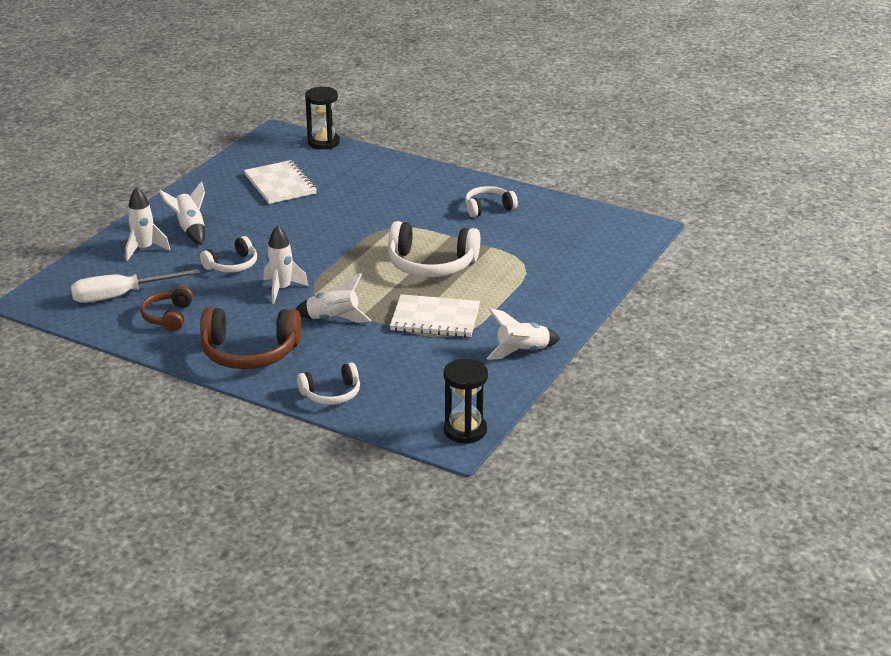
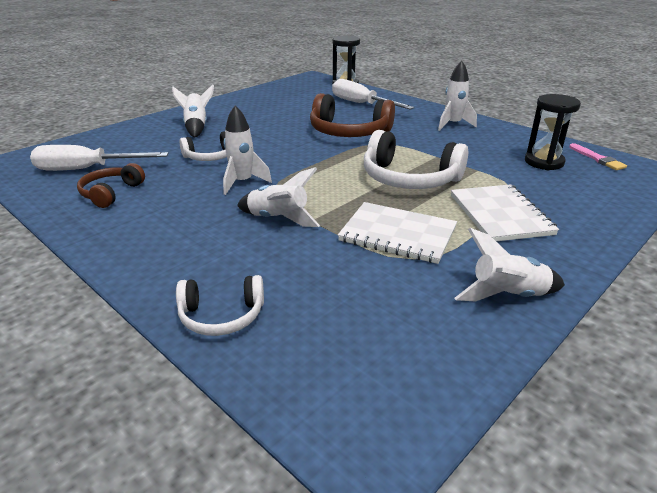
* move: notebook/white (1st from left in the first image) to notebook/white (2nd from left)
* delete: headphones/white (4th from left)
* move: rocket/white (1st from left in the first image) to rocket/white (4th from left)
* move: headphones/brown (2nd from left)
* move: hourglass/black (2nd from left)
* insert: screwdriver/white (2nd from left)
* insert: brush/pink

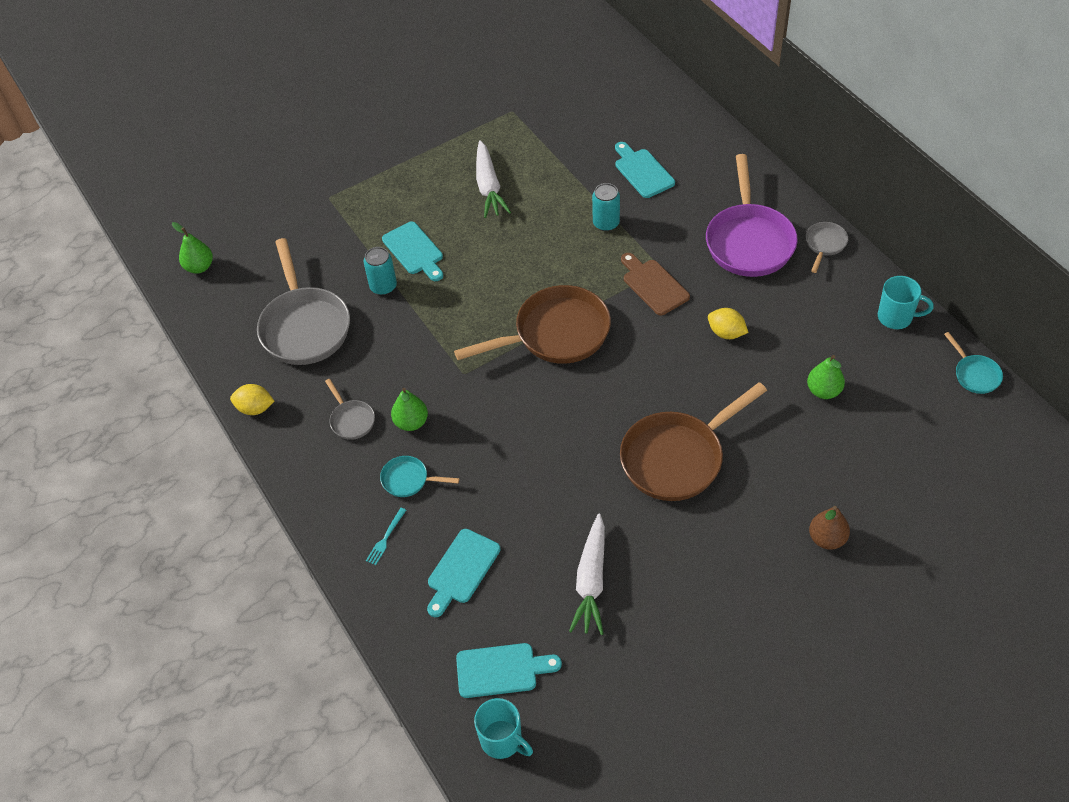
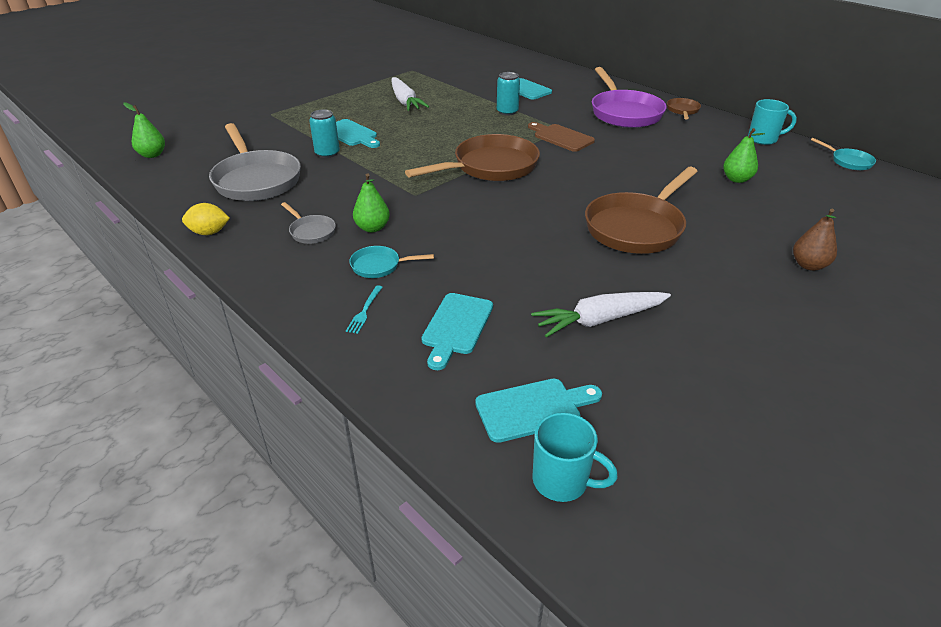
* recolor: pan/grey (3rd from left) to pan/brown (3rd from left)
* delete: lemon/yellow (2nd from left)
* rotate: carrot/white (2nd from left) 75 degrees clockwise

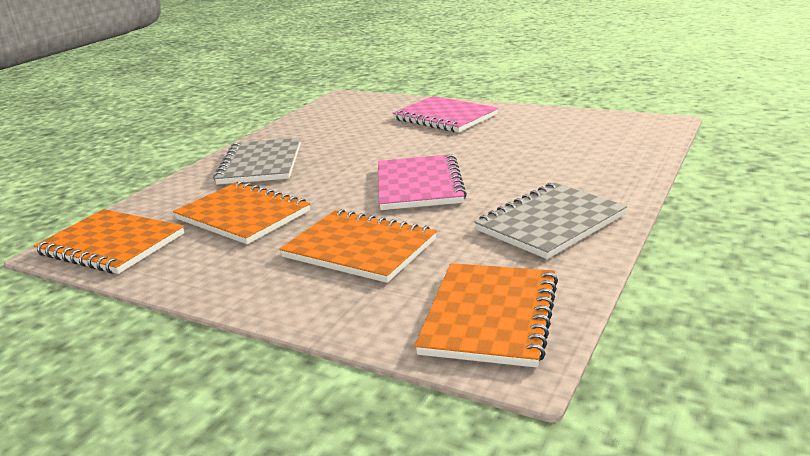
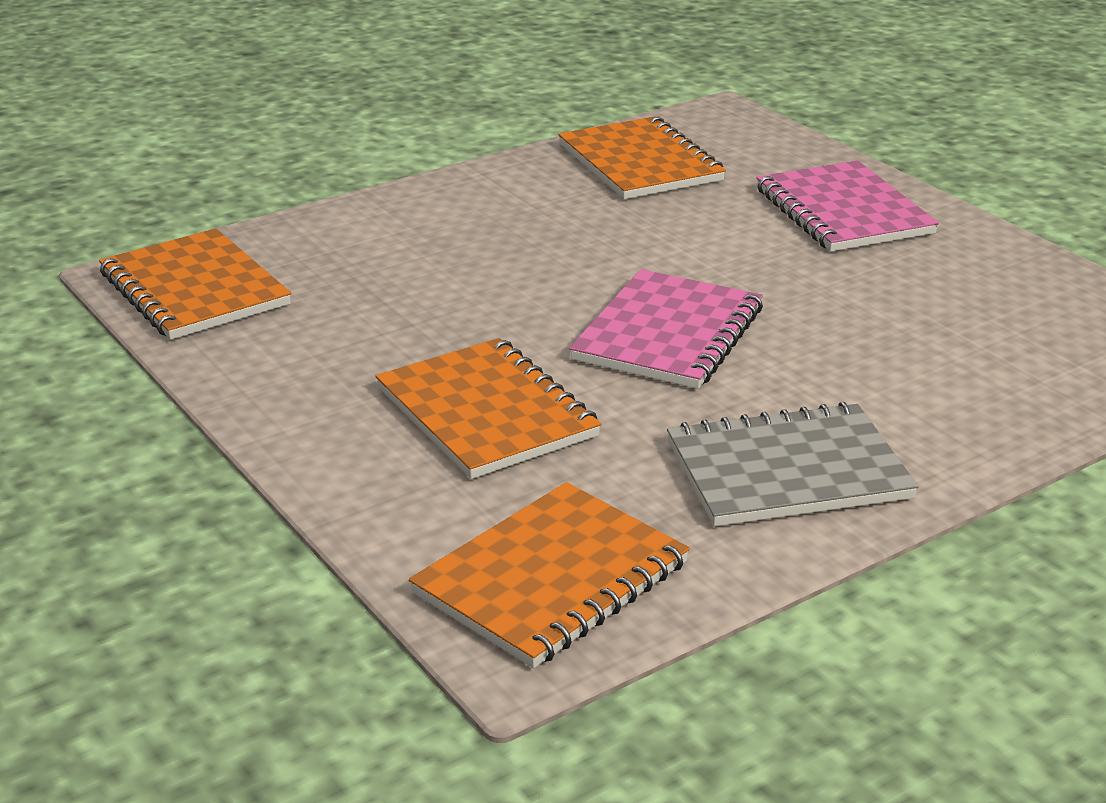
* delete: notebook/grey (1st from left)
* move: notebook/orange (2nd from left in the first image) to notebook/orange (4th from left)

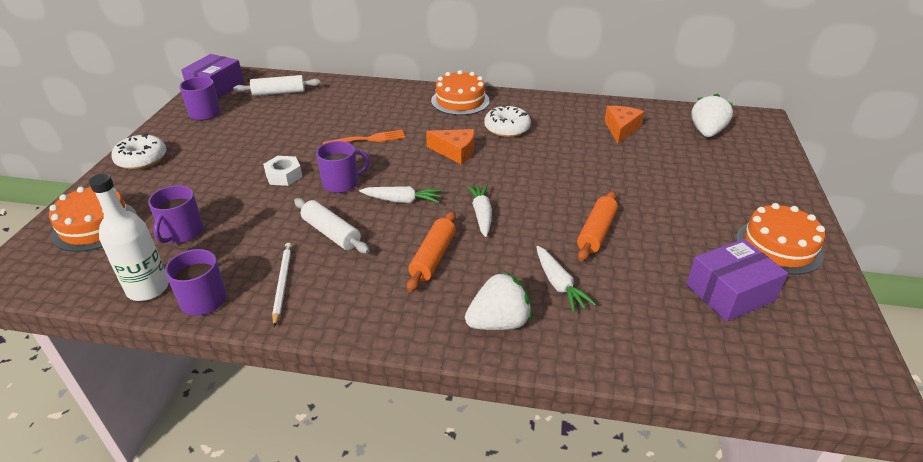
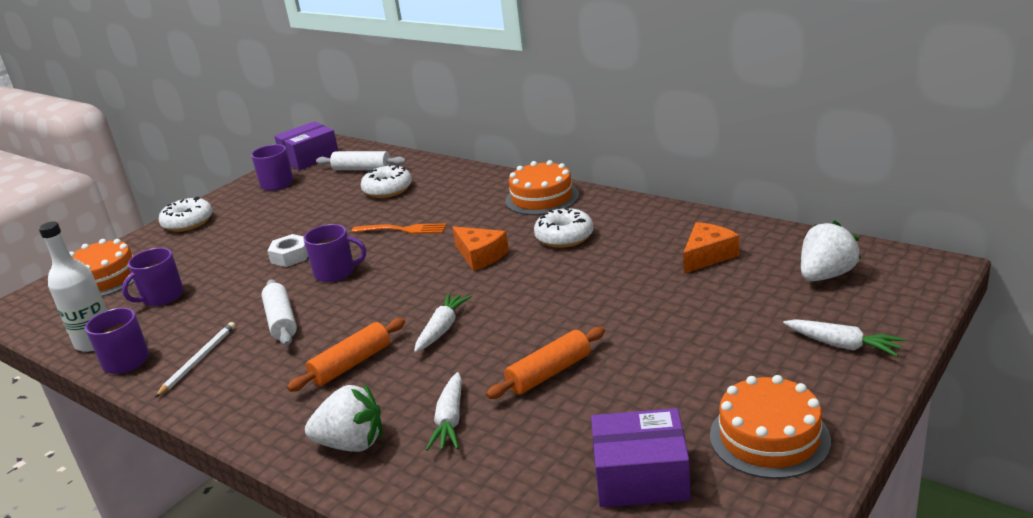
* move: carrot/white (1st from left in the first image) to carrot/white (3rd from left)
* insert: donut/white (2nd from left)

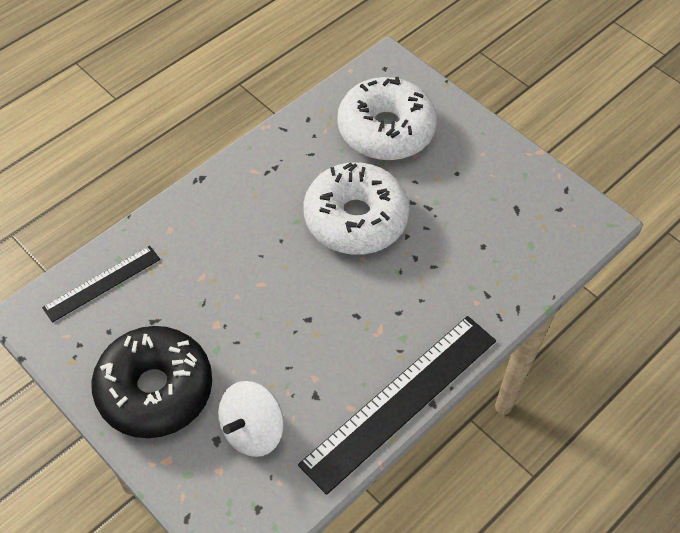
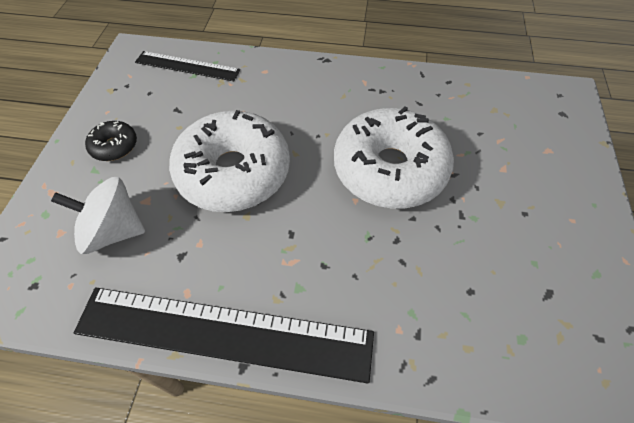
* move: donut/white (2nd from left in the first image) to donut/white (1st from left)
* resize: donut/black x0.44

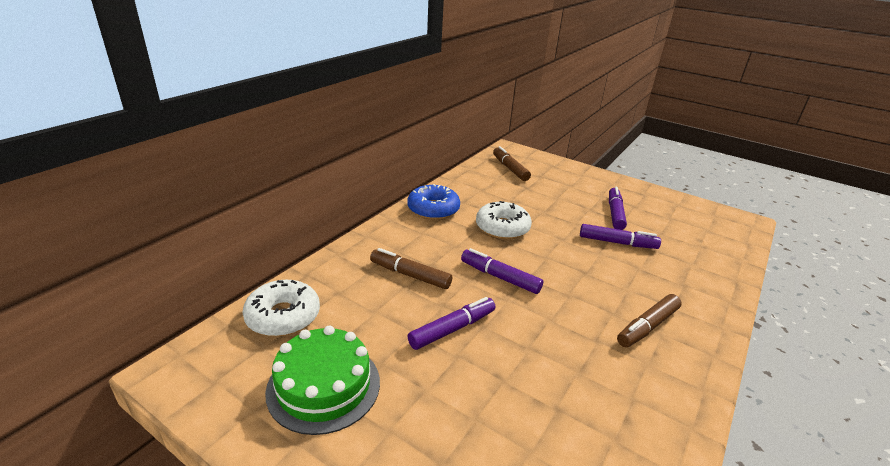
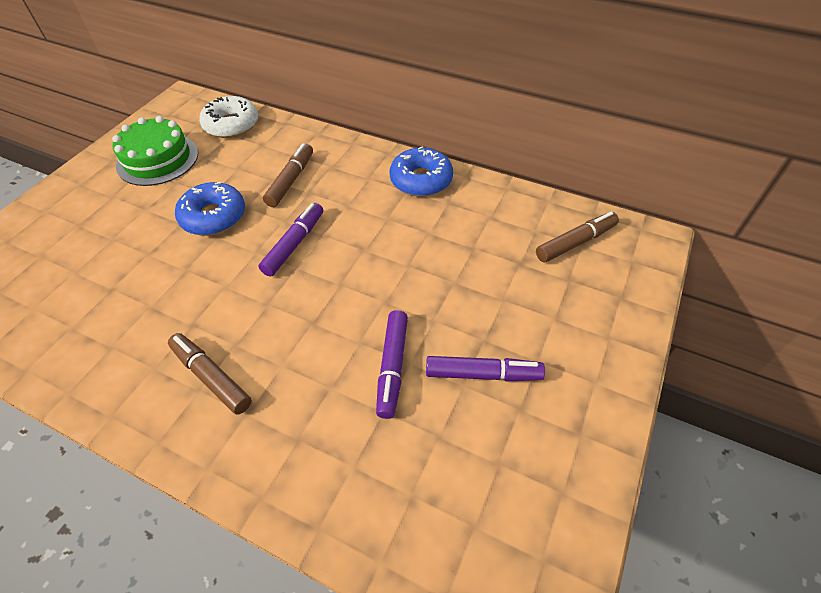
* delete: donut/white (2nd from left)
* replace: marker/purple (1st from left) to donut/blue (1st from left)

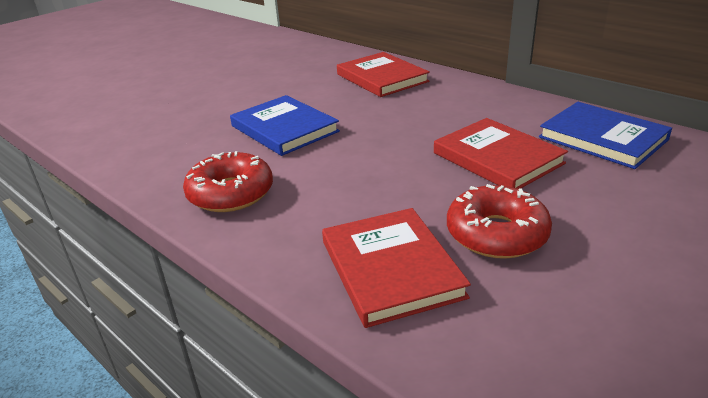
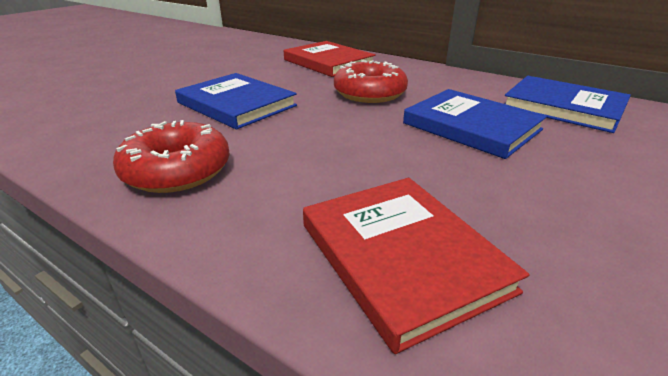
* recolor: book/red (3rd from left) to book/blue (2nd from left)
* move: donut/red (2nd from left)

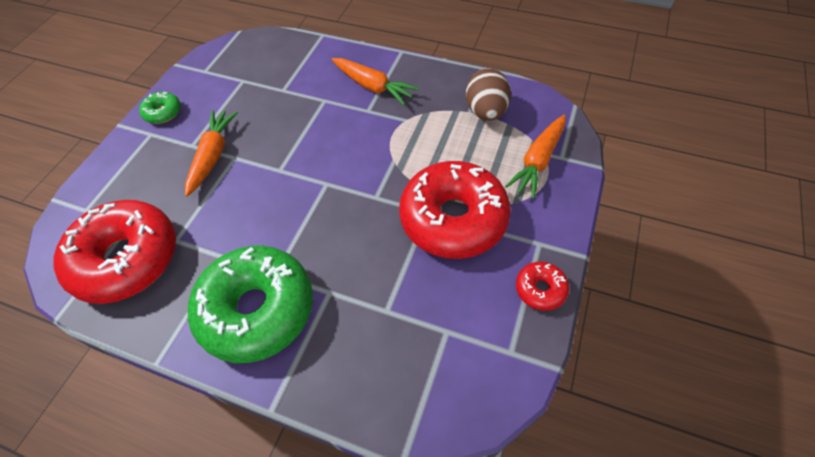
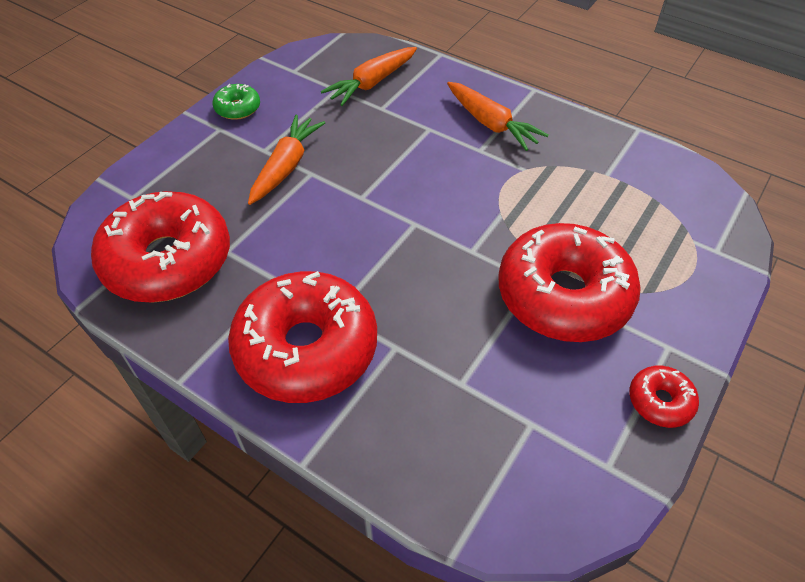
* delete: egg/brown
* move: carrot/orange (3rd from left in the first image) to carrot/orange (2nd from left)
* recolor: donut/green (2nd from left) to donut/red (2nd from left)

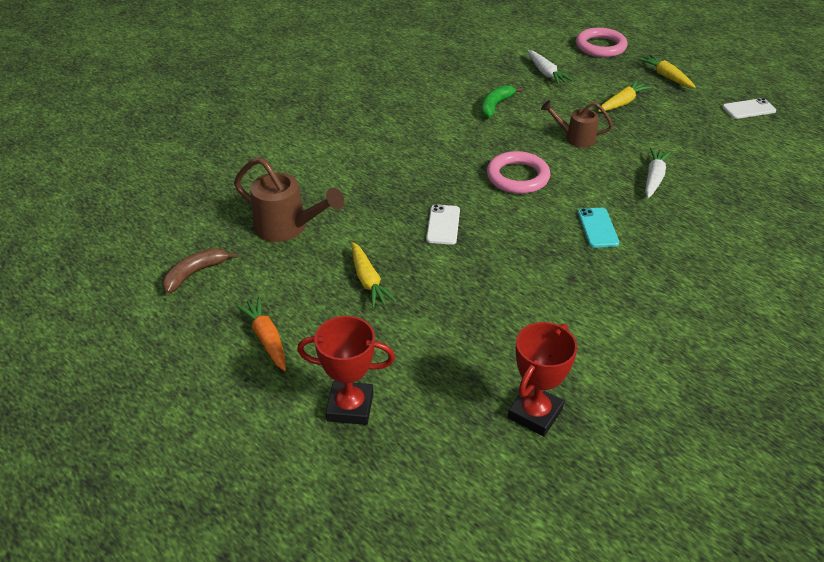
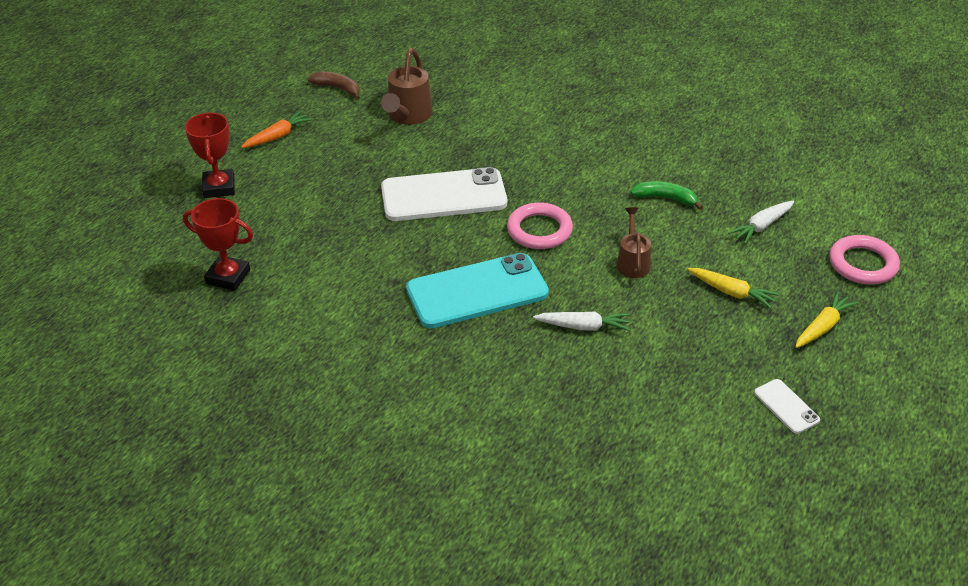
* resize: phone/white (1st from left) x2.24
* resize: phone/turquoise x2.24
* delete: carrot/yellow (1st from left)

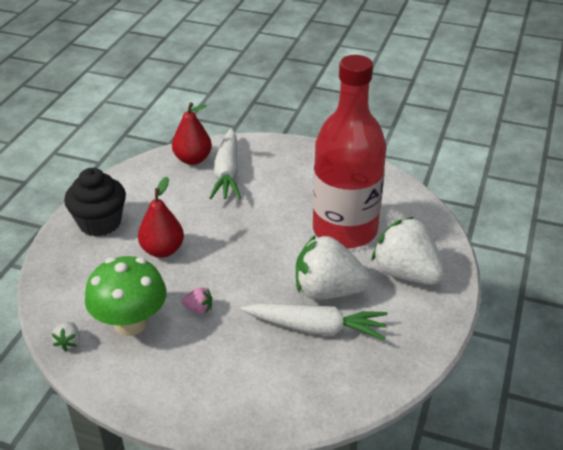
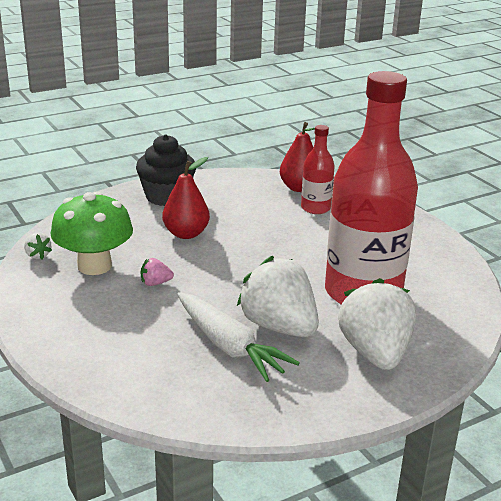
* replace: carrot/white (1st from left) to bottle/red (1st from left)
* rotate: strawberry/pink 120 degrees clockwise
* rotate: strawberry/white (1st from left) 75 degrees counterclockwise

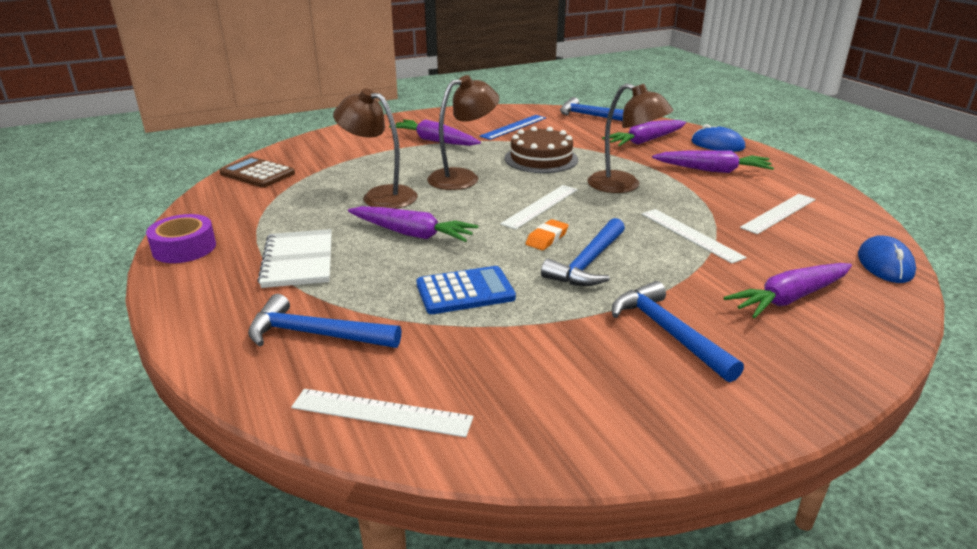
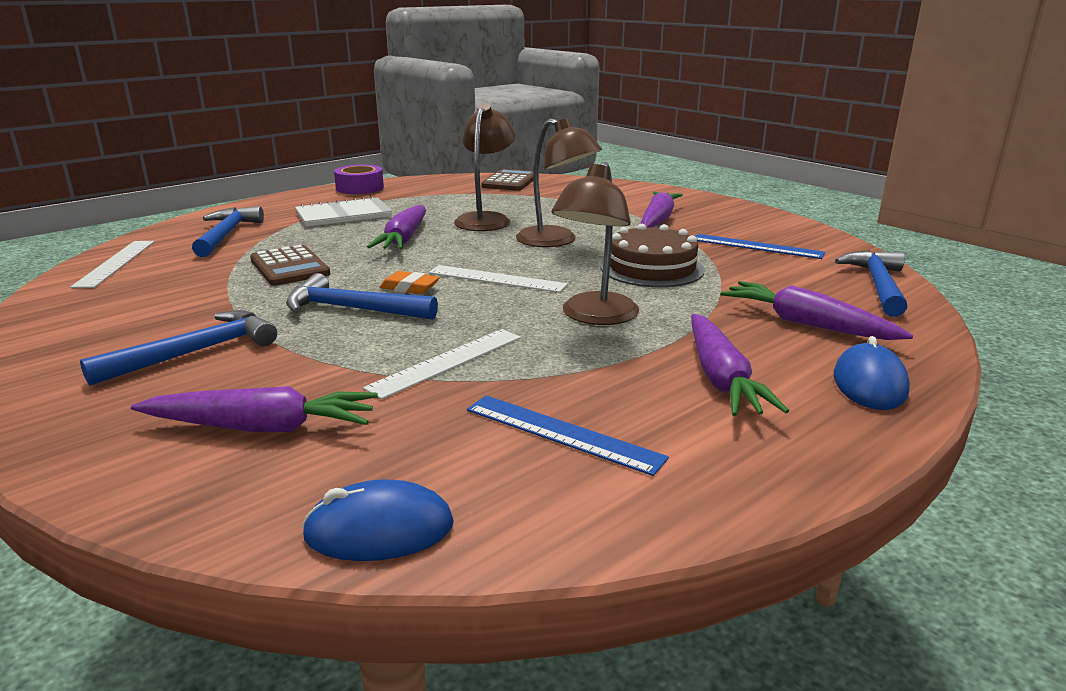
* recolor: ruler/white (4th from left) to ruler/blue (1st from left)
* rotate: carrot/purple (5th from left in the first image) 135 degrees clockwise
* recolor: calculator/blue to calculator/brown (1st from left)

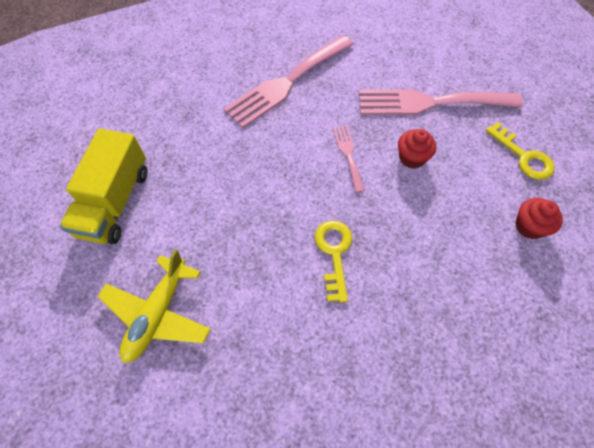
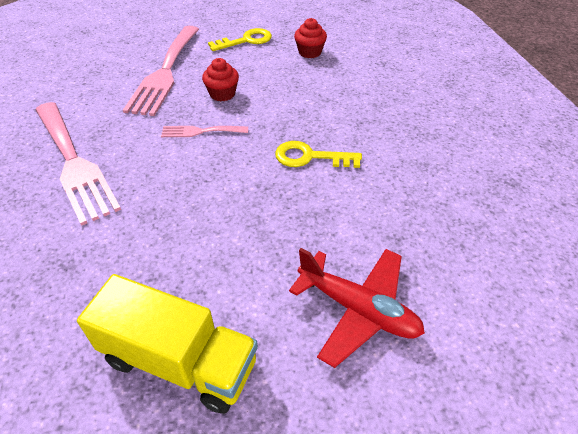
* recolor: plane/yellow to plane/red

